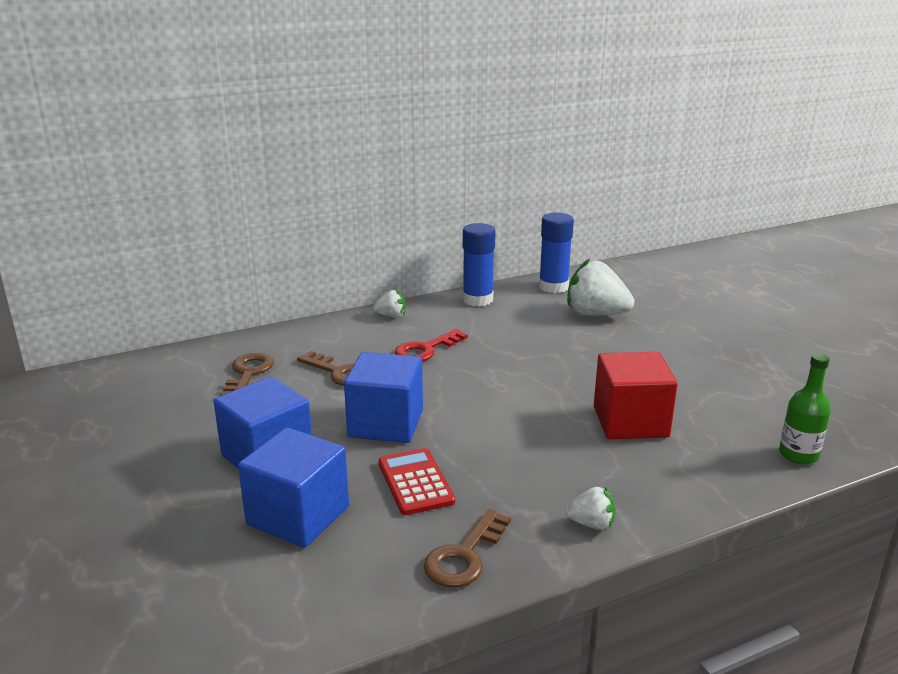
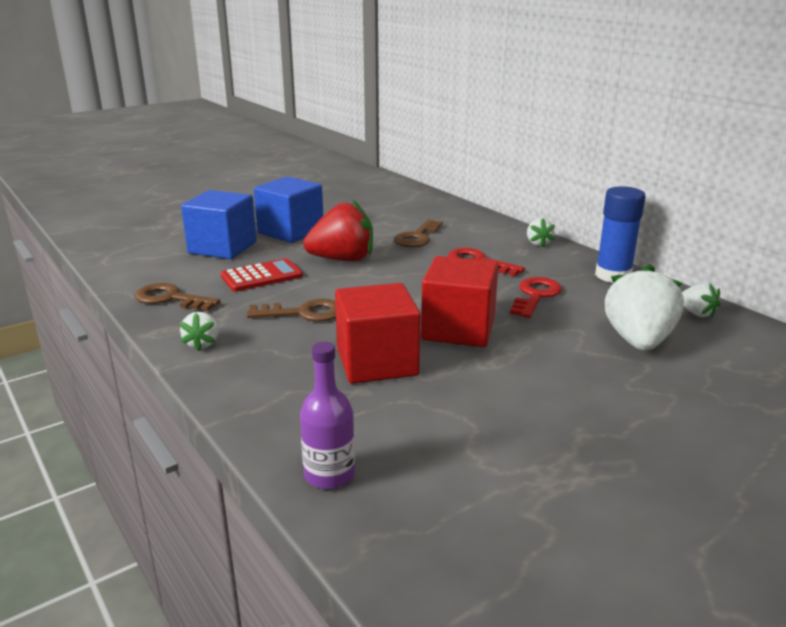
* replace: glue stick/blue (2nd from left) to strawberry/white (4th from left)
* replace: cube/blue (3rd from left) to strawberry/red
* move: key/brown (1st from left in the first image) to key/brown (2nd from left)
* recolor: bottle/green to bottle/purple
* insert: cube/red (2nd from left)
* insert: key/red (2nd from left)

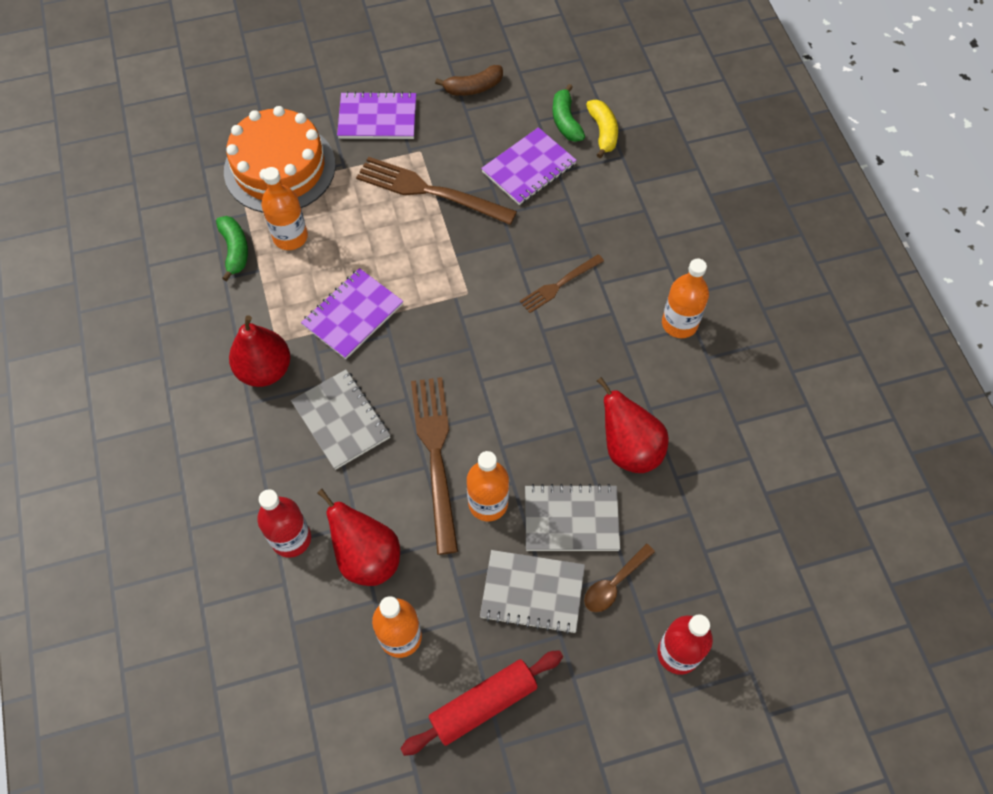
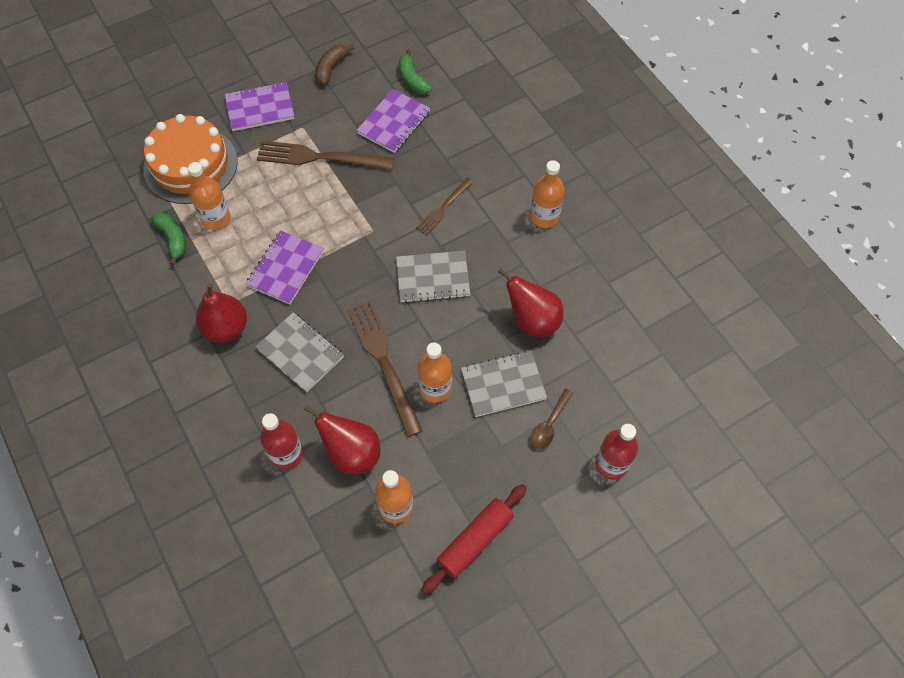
* rotate: banana/brown 150 degrees clockwise
* delete: banana/yellow
* move: notebook/grey (2nd from left)

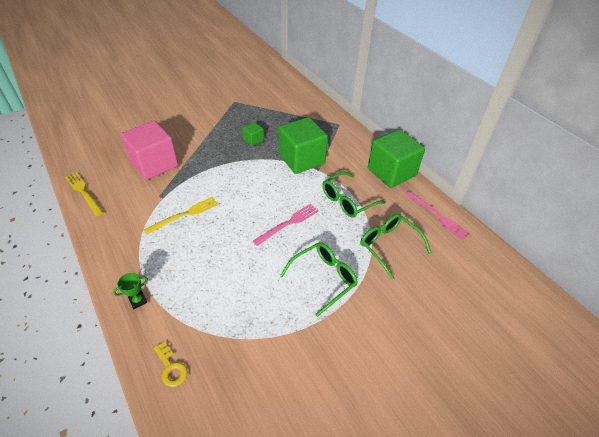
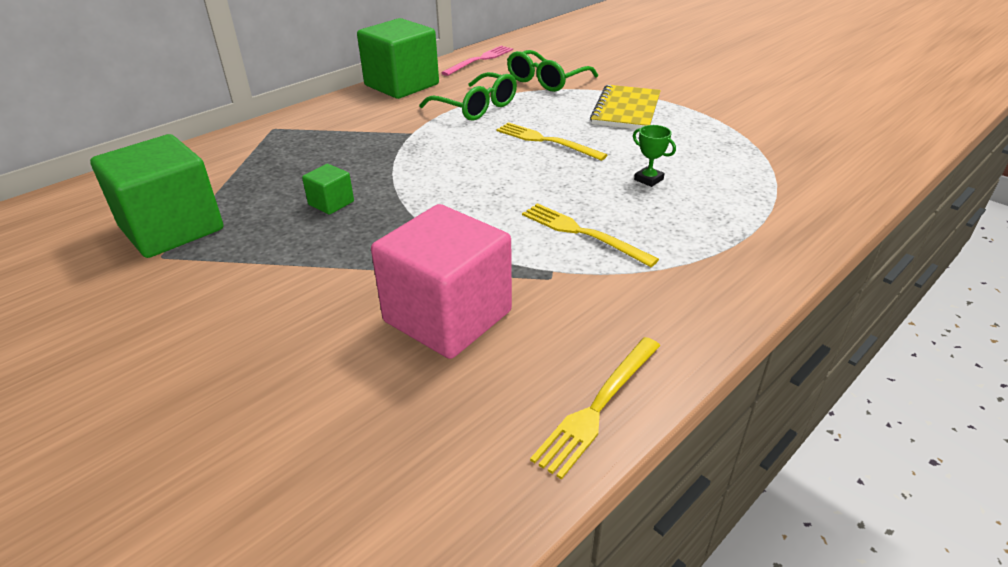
* move: cube/green (2nd from left in the first image) to cube/green (1st from left)
* recolor: fork/pink (1st from left) to fork/yellow (1st from left)
* replace: glasses/green (1st from left) to notebook/yellow
* move: trophy/green
* delete: key/yellow

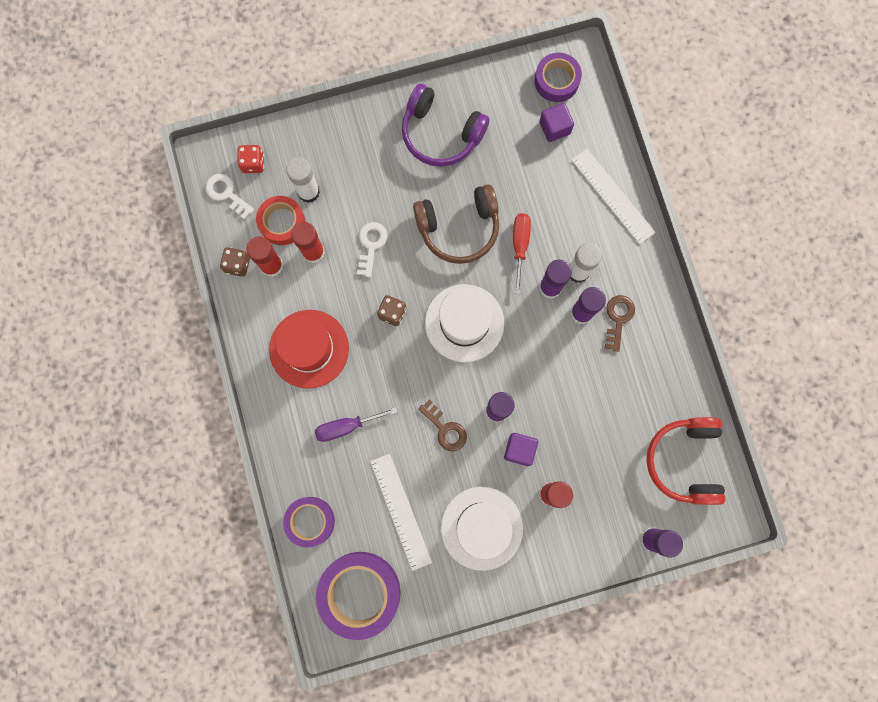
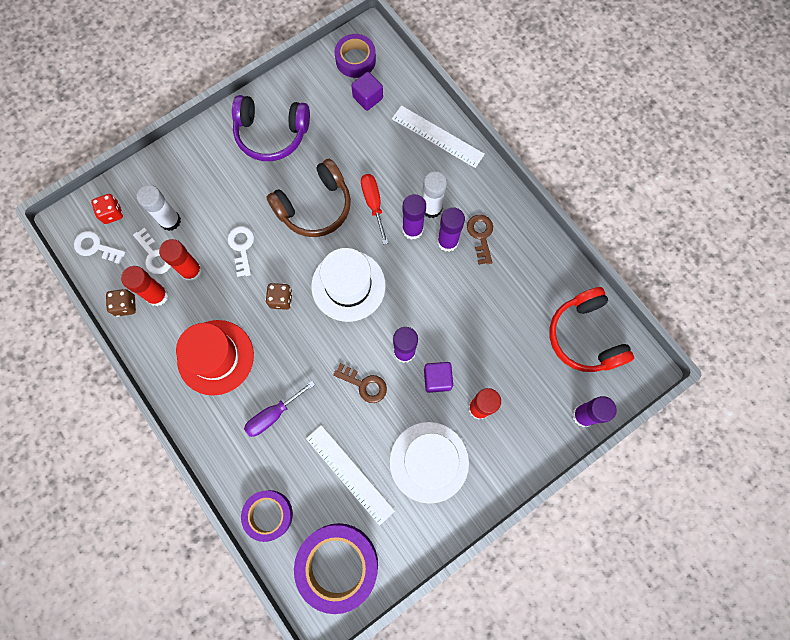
* replace: tape/red to key/white (2nd from left)

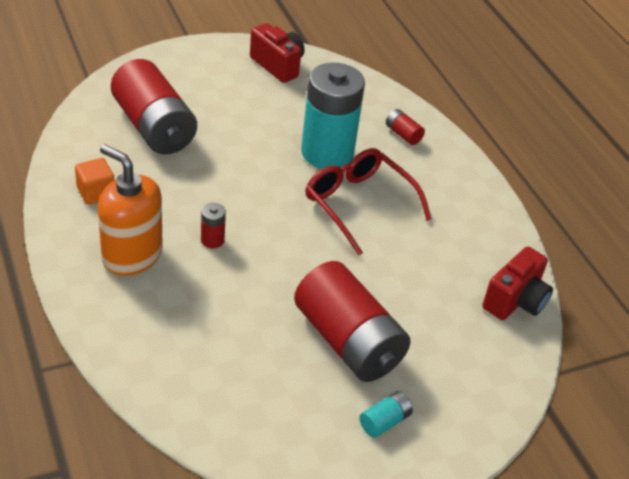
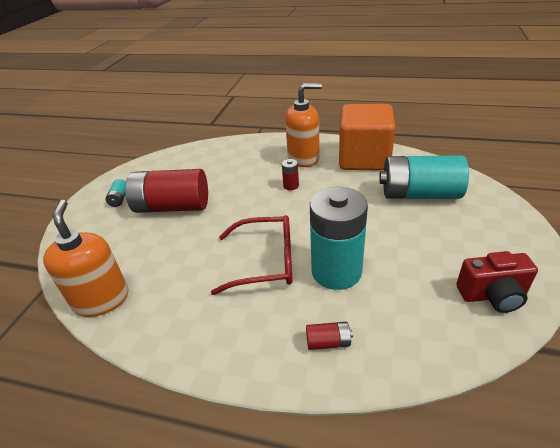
* recolor: battery/red (1st from left) to battery/turquoise (3rd from left)
* resize: cube/orange x2.47
* replace: camera/red (2nd from left) to soap dispenser/orange (1st from left)

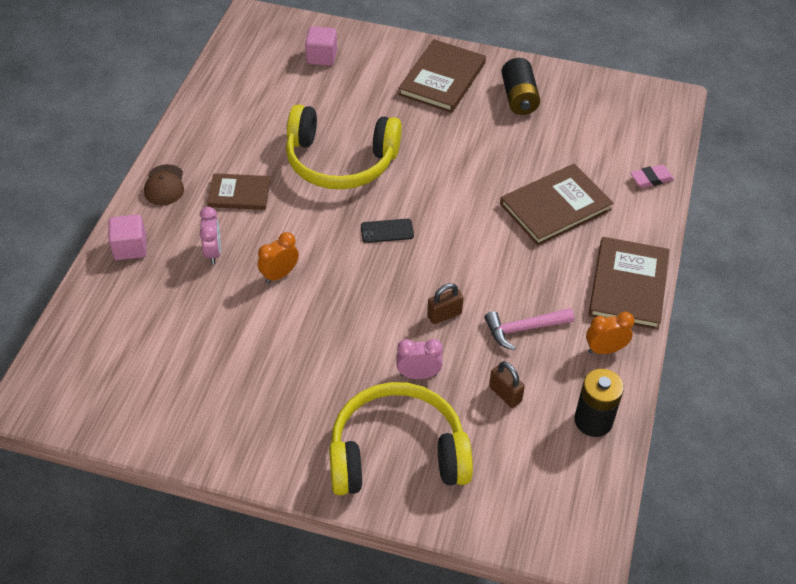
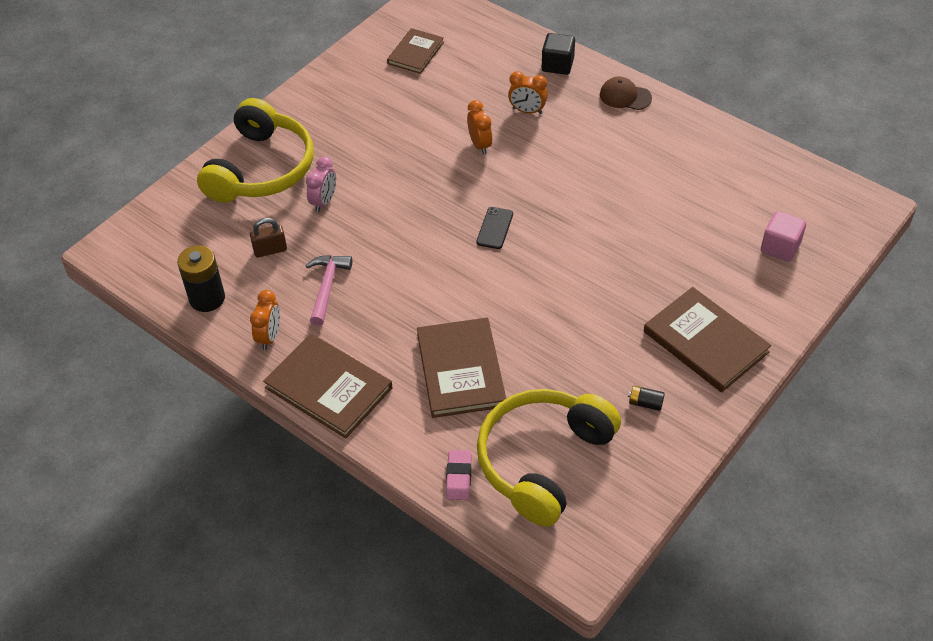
* resize: battery/black (1st from left in the first image) x0.49
* move: headphones/yellow (1st from left in the first image) to headphones/yellow (2nd from left)
* move: book/brown (1st from left in the first image) to book/brown (2nd from left)
* recolor: clock/pink (1st from left) to clock/orange (3rd from left)
* recolor: cube/pink (1st from left) to cube/black
* delete: padlock/brown (1st from left)

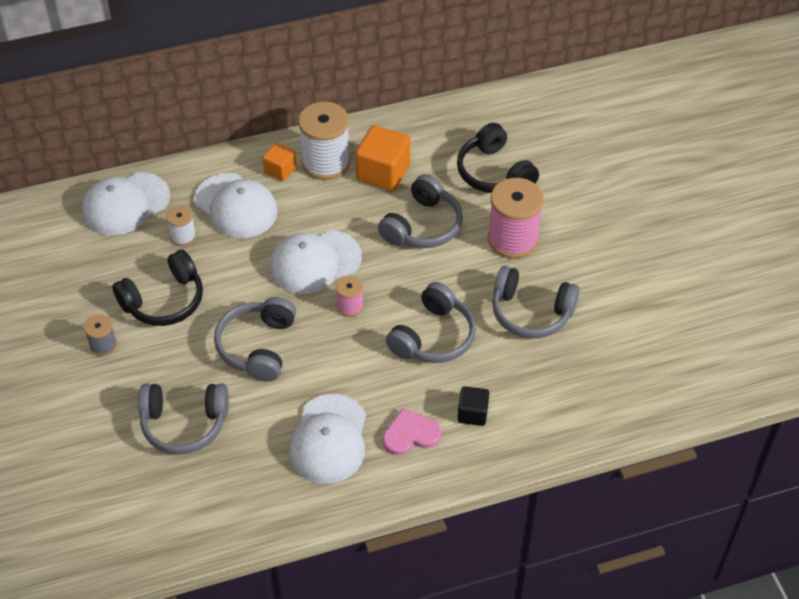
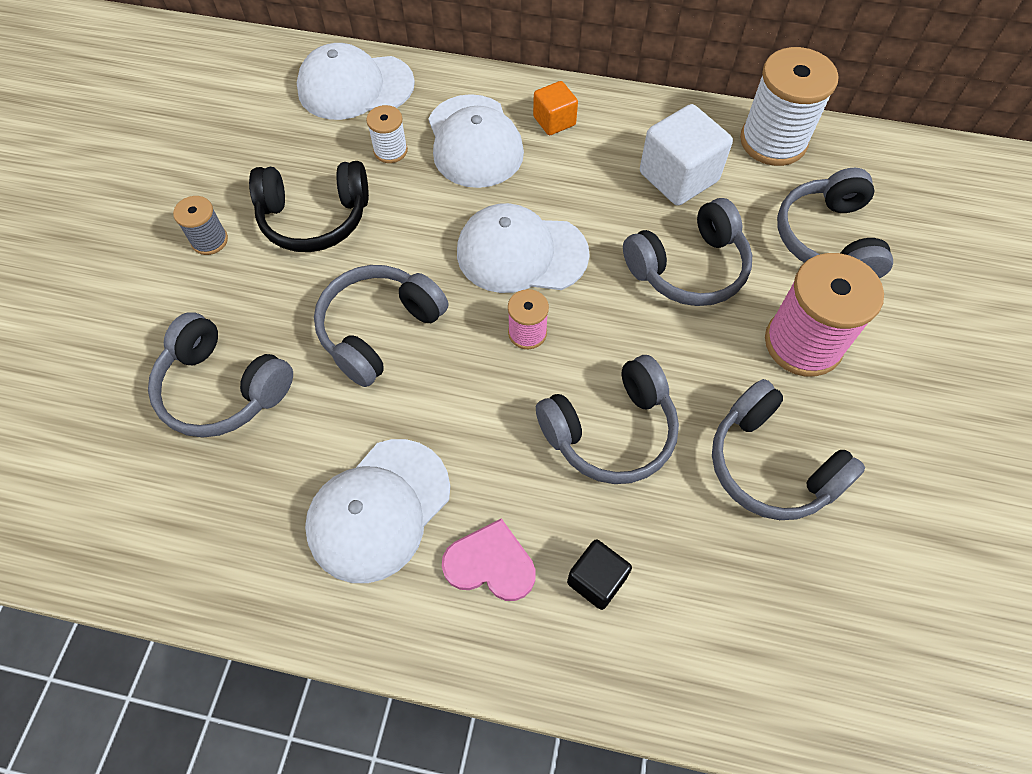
* move: spool/white (2nd from left)
* recolor: headphones/black (2nd from left) to headphones/grey (6th from left)
* recolor: cube/orange (2nd from left) to cube/white

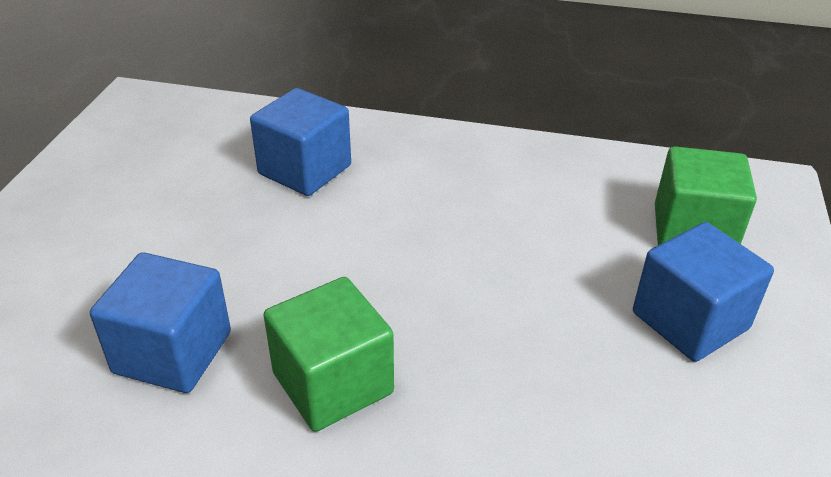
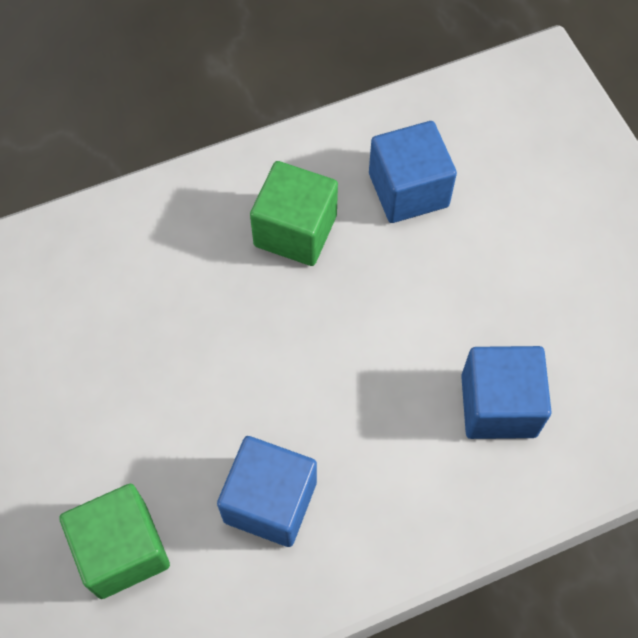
* move: cube/blue (3rd from left in the first image) to cube/blue (1st from left)

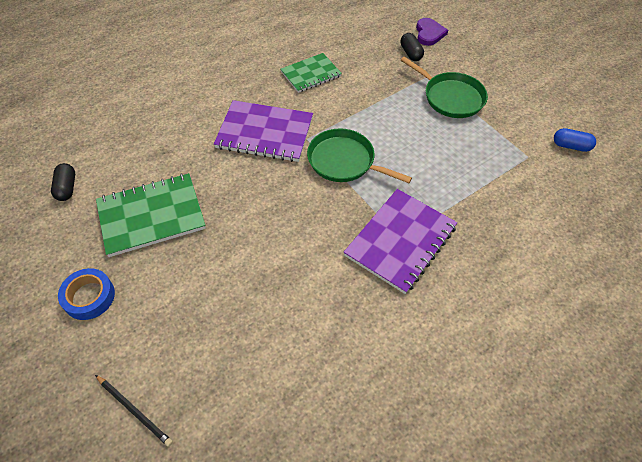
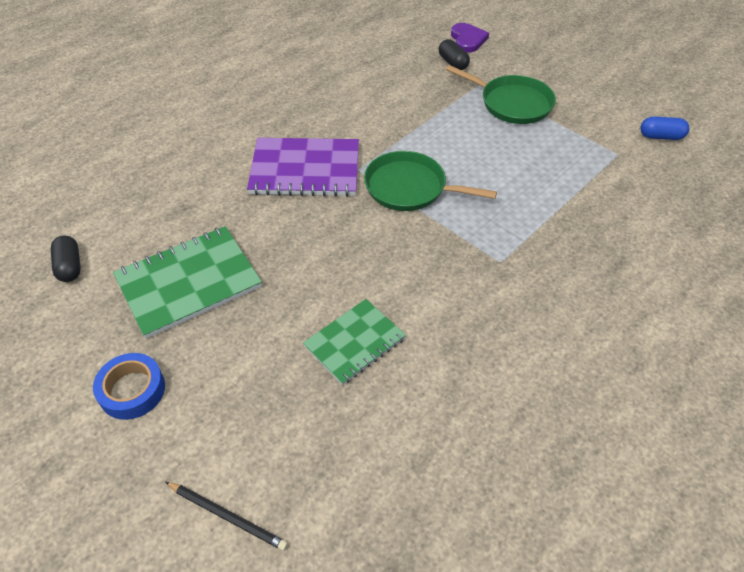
* move: notebook/green (2nd from left)
* delete: notebook/purple (2nd from left)

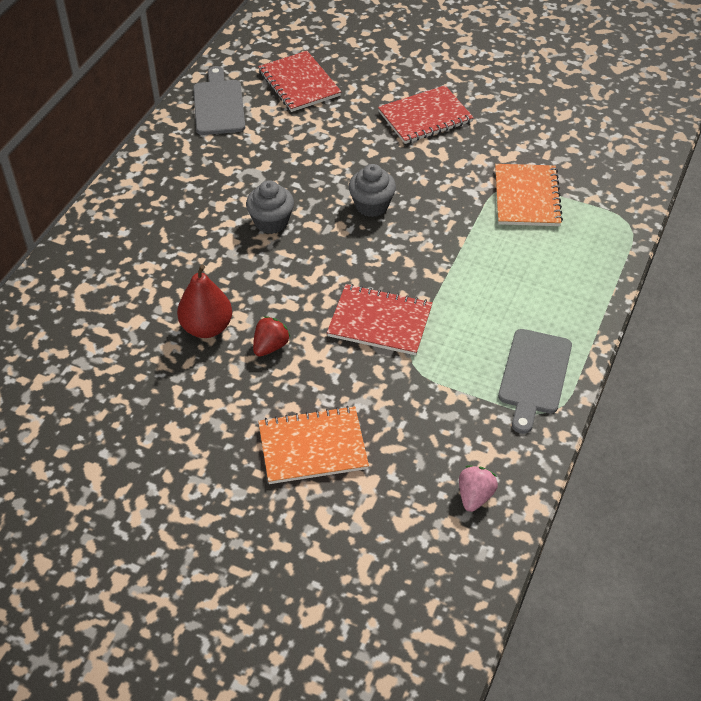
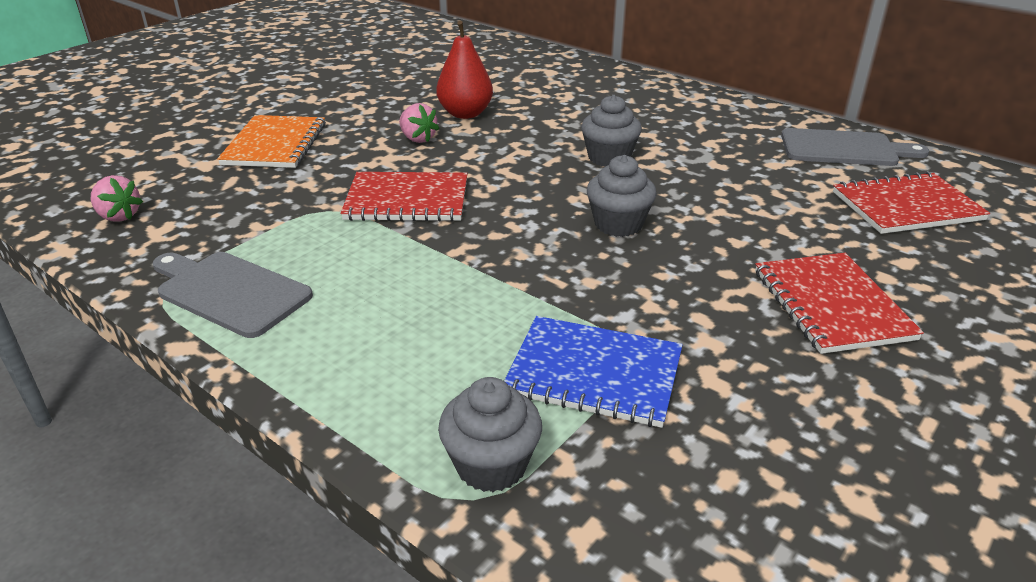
* recolor: notebook/orange (2nd from left) to notebook/blue
* rotate: notebook/red (2nd from left in the first image) 60 degrees clockwise
* recolor: strawberry/red to strawberry/pink (2nd from left)
* insert: cupcake/grey (1st from left)

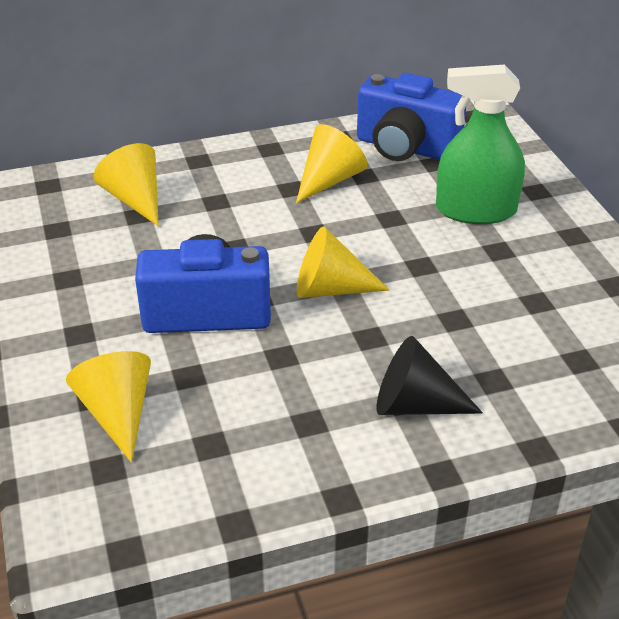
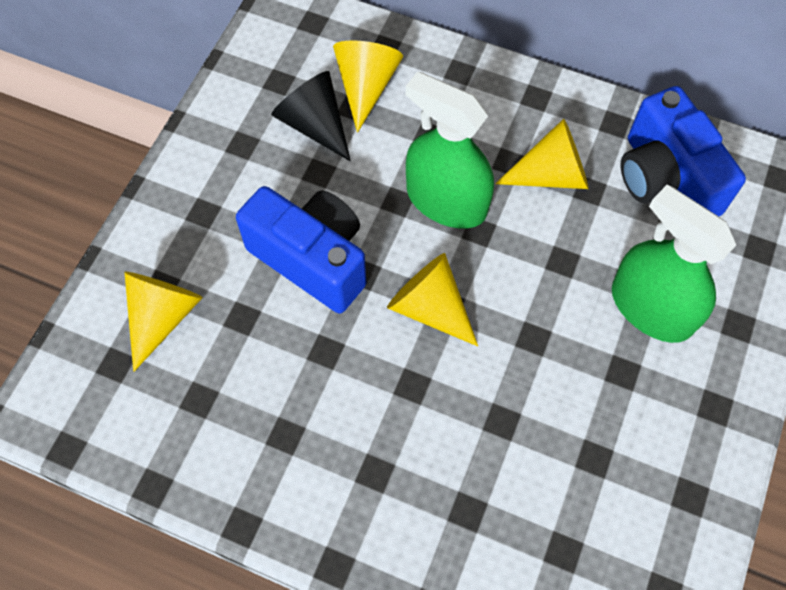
* move: cone/black
* insert: spray bottle/green (1st from left)

